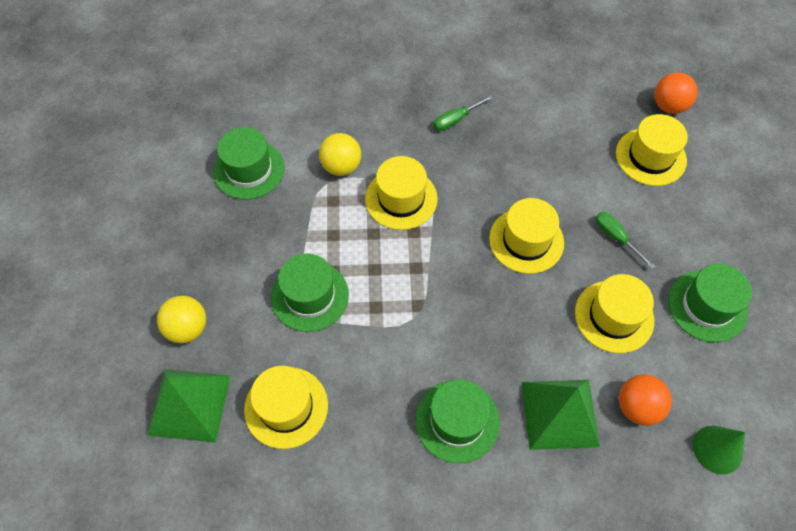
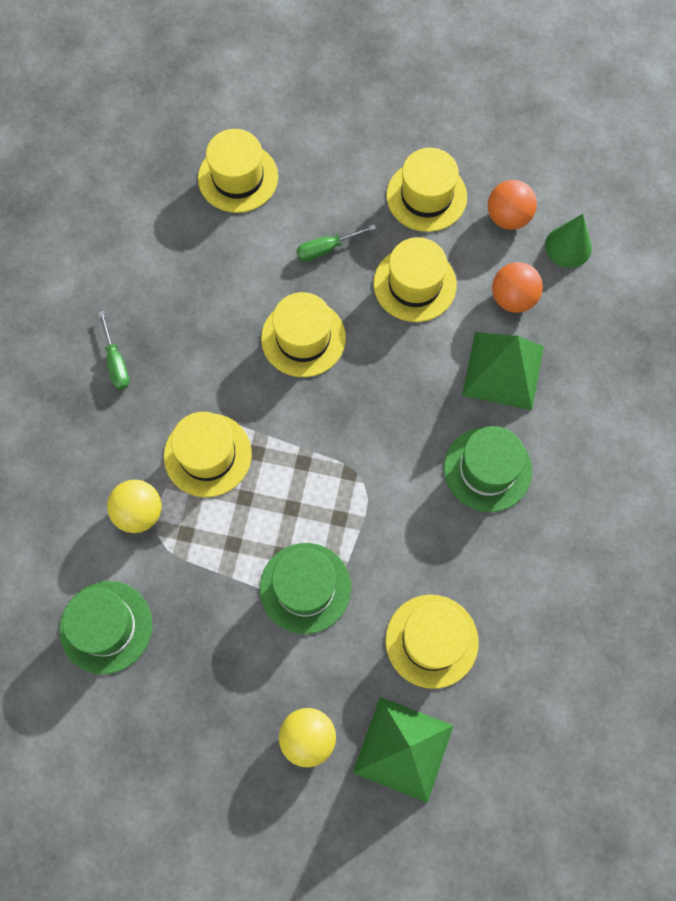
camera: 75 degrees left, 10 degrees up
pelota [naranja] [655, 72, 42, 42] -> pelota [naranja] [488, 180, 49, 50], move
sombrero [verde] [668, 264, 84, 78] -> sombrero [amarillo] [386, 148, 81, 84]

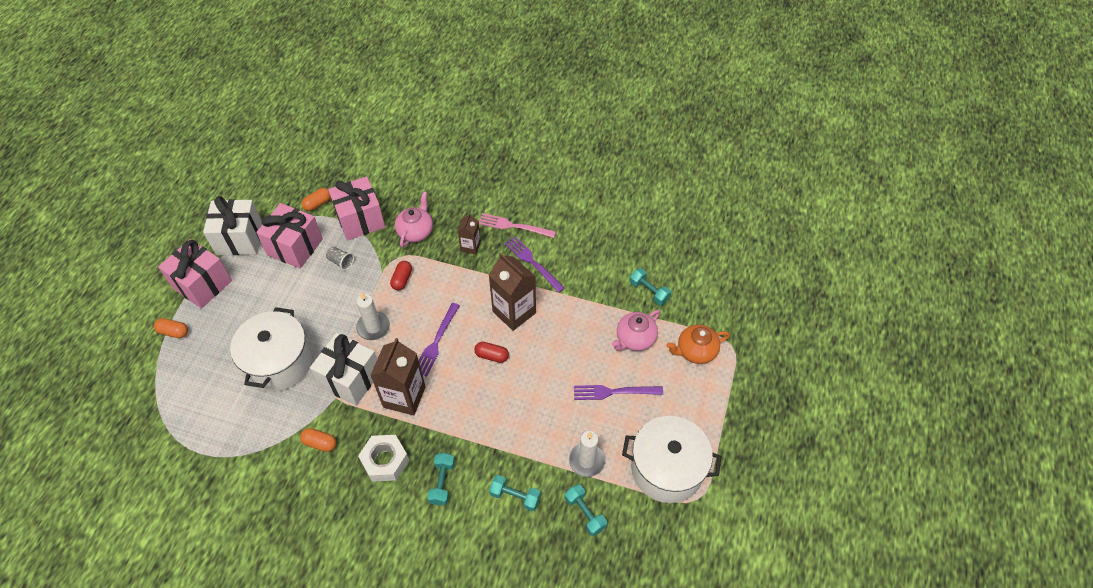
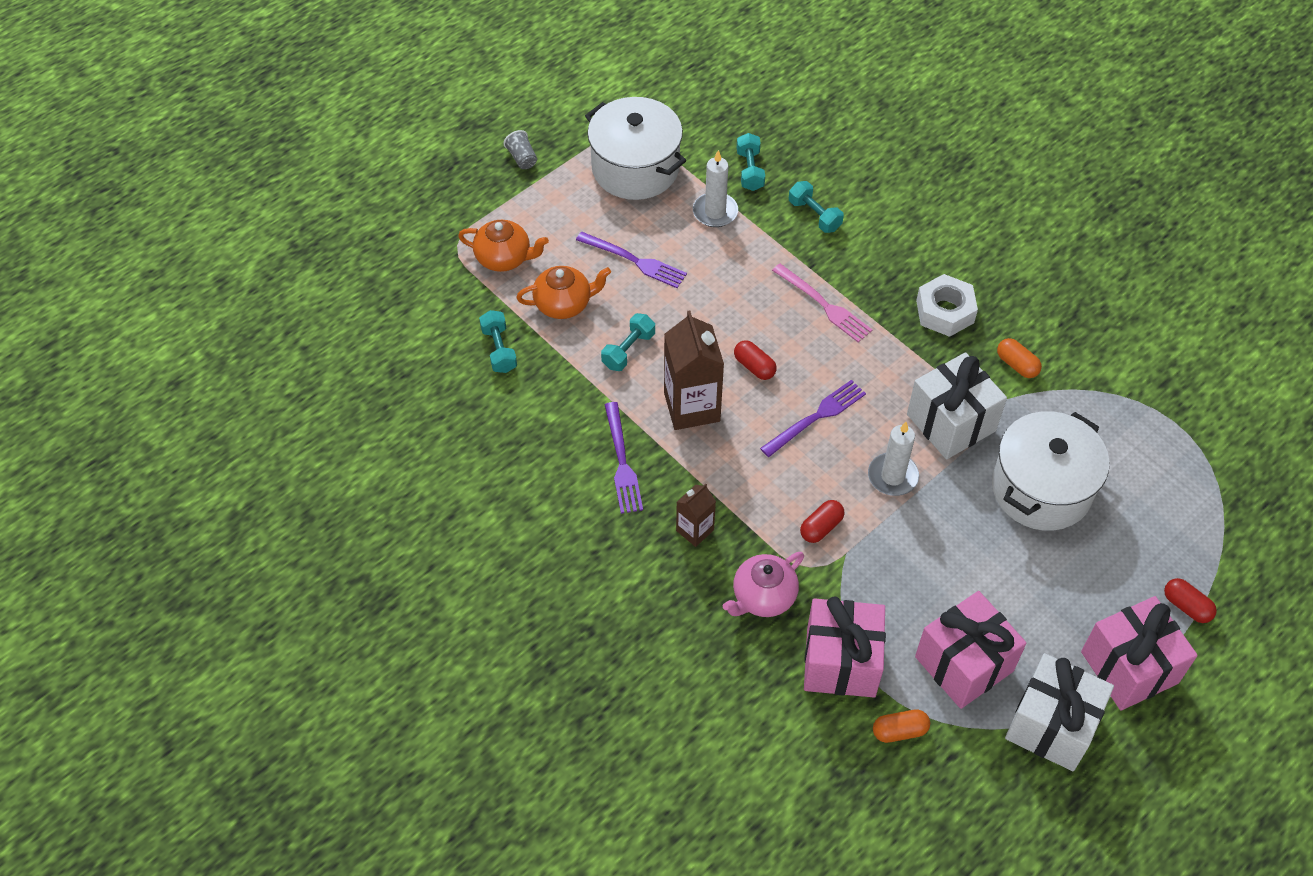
camera: 150 degrees left, 0 degrees up
cápsula [naranja] [154, 318, 34, 20] -> cápsula [rojo] [1164, 578, 53, 45]
vaso [gris] [326, 246, 28, 24] -> vaso [gris] [504, 130, 33, 39], move
cartón de leche [marrón] [370, 338, 56, 78] -> none
mancuerna [turquesa] [427, 453, 28, 53] -> mancuerna [turquesa] [601, 313, 54, 58], move
tenedor [rosa] [479, 213, 77, 25] -> tenedor [rosa] [772, 264, 100, 79], move
tetera [rosa] [612, 310, 48, 41] -> tetera [naranja] [516, 266, 95, 53]

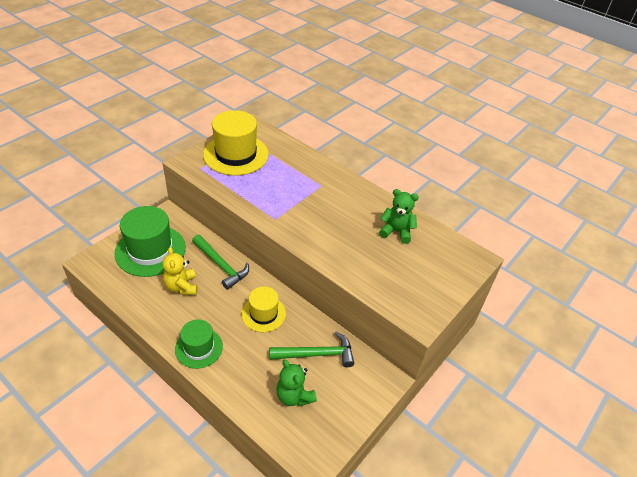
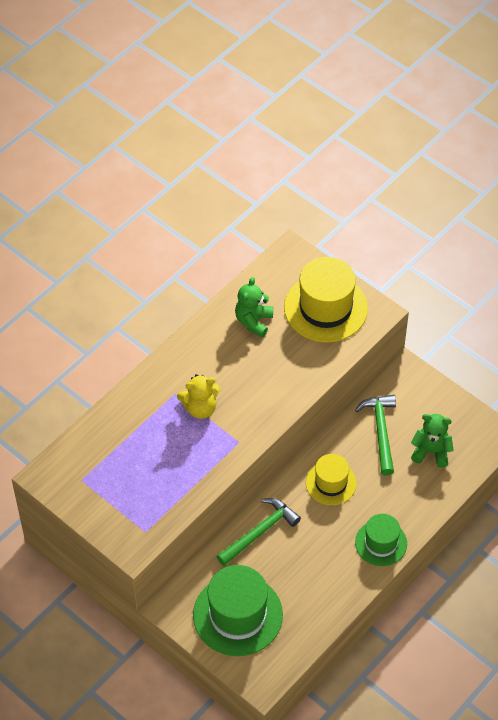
camera: 85 degrees left, 10 degrees up
osito [amarillo] [163, 247, 34, 48] -> osito [amarillo] [177, 374, 43, 45], move
sombrero [amarillo] [203, 110, 66, 66] -> sombrero [amarillo] [284, 257, 84, 86], move
osito [verde] [276, 359, 41, 47] -> osito [verde] [411, 414, 43, 54], 135 degrees counterclockwise

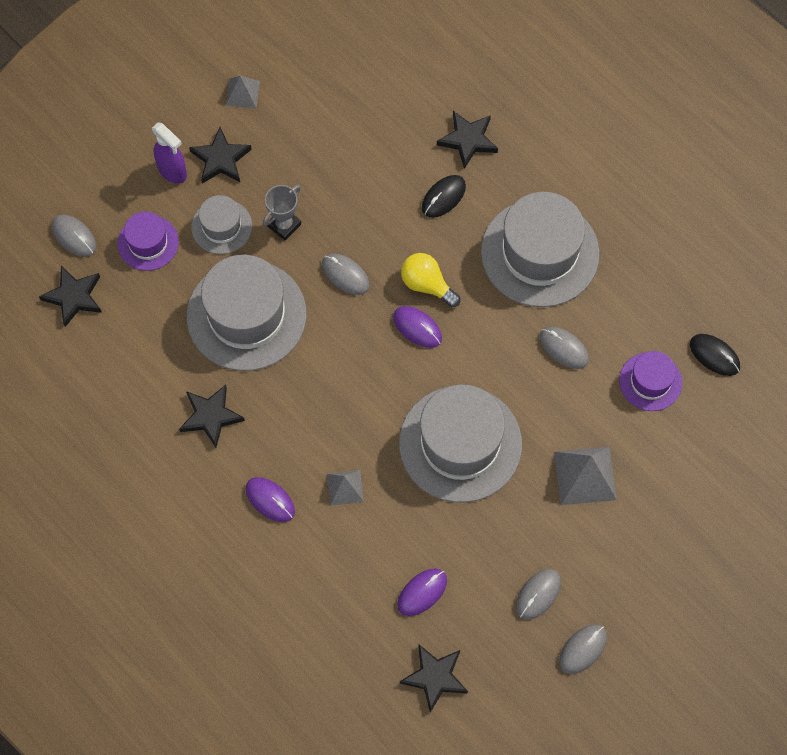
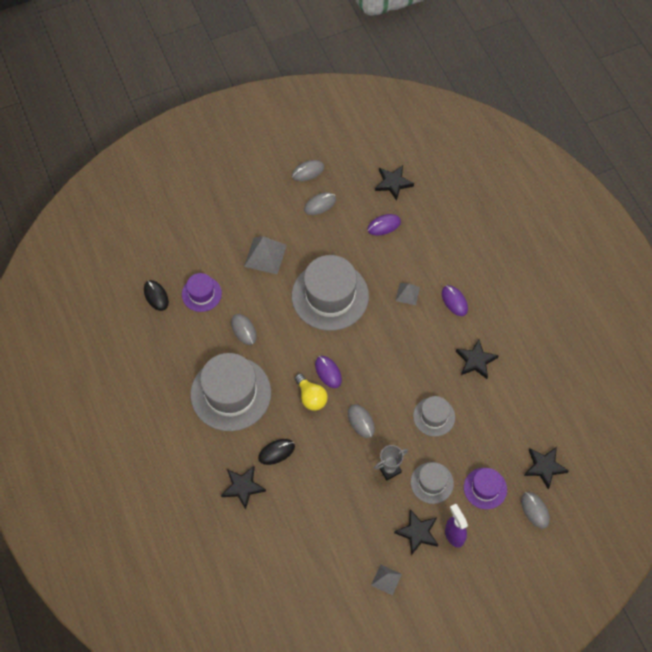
camera: 160 degrees left, 5 degrees down
sombrero [gris] [187, 255, 120, 116] -> sombrero [gris] [413, 396, 42, 41], x0.52

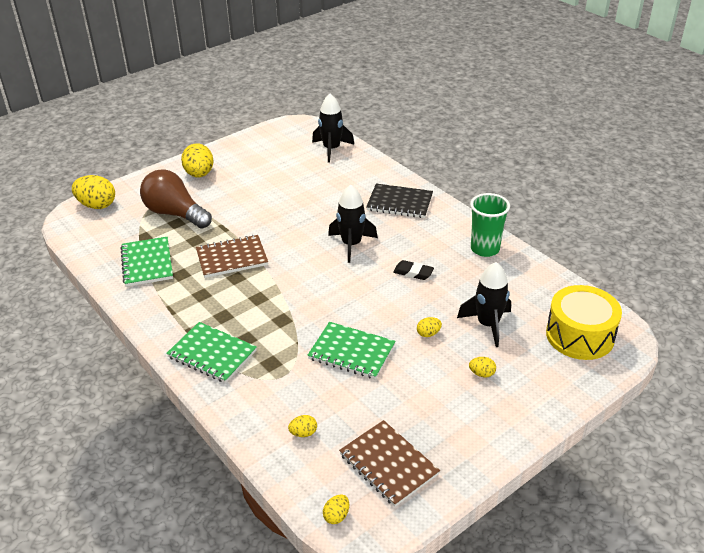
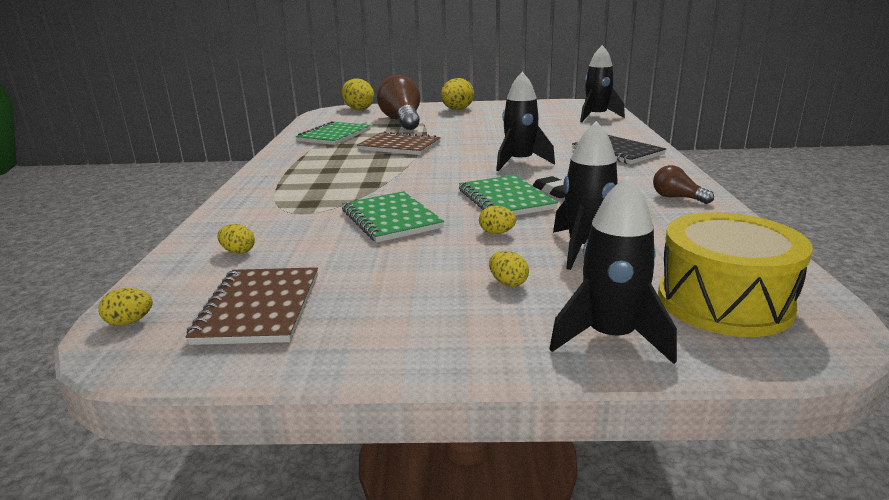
camera: 40 degrees right, 15 degrees down
cuaderno [verde] [166, 322, 91, 61] -> cuaderno [verde] [459, 175, 99, 41], move
vaso [verde] [470, 193, 40, 64] -> bombilla [marrón] [653, 165, 61, 39]
none -> cohete [negro] [549, 175, 128, 189]

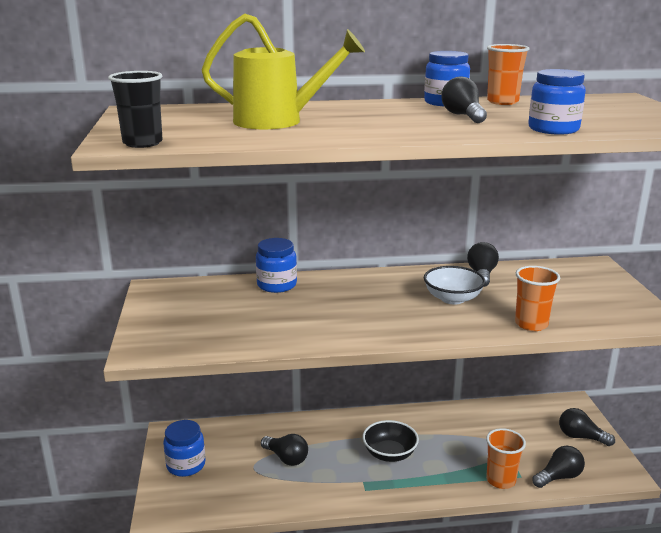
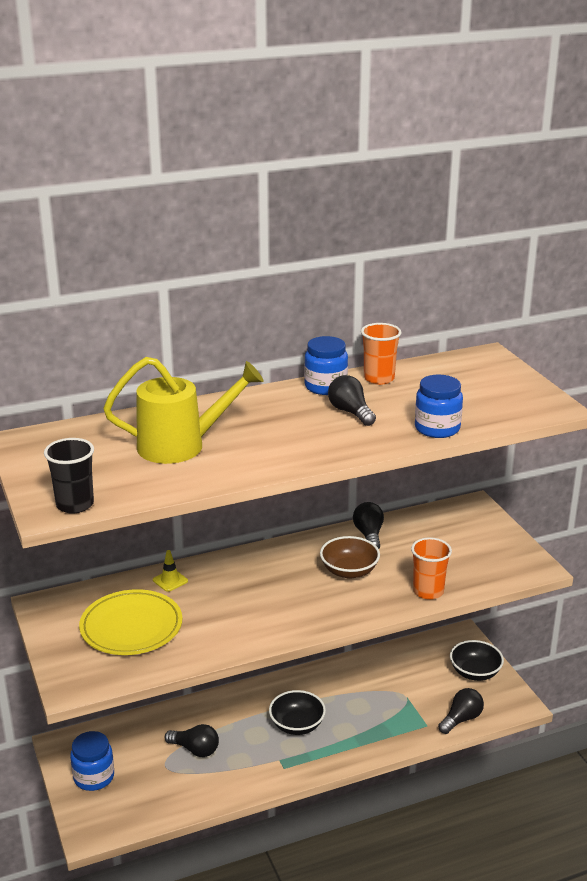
camera: 15 degrees left, 5 degrees up
tarro [azul] [256, 238, 41, 55] -> cono de tráfico [amarillo] [153, 550, 35, 42]
cuenco [blanco] [424, 266, 62, 39] -> cuenco [marrón] [320, 536, 60, 43]
vaso [naranja] [486, 428, 40, 61] -> none
bombilla [negro] [559, 408, 56, 38] -> cuenco [negro] [450, 640, 54, 41]
none -> plato [amarillo] [79, 589, 104, 66]

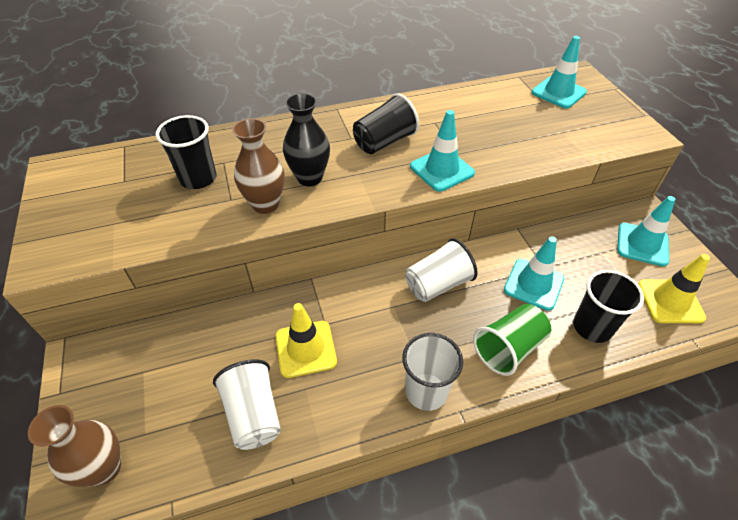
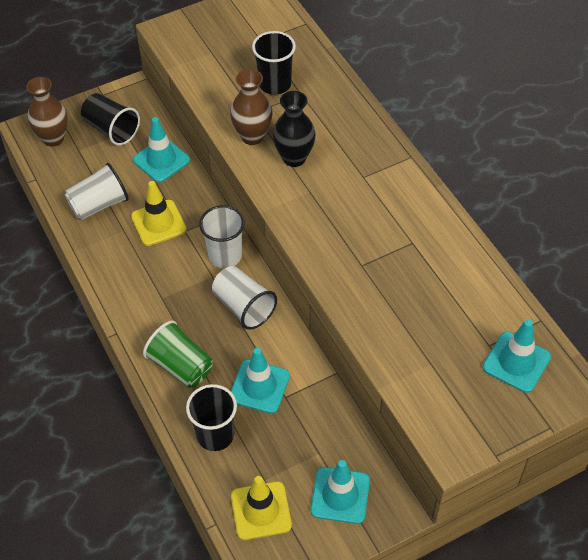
camera: 80 degrees right, 5 degrees up
vaso [negro] [353, 93, 66, 61] -> vaso [negro] [81, 93, 59, 53], move
vaso [blanco] [402, 333, 61, 78] -> vaso [blanco] [199, 205, 46, 63], move
cono de tráfico [turquesa] [410, 110, 65, 82] -> cono de tráfico [turquesa] [133, 117, 57, 66], move

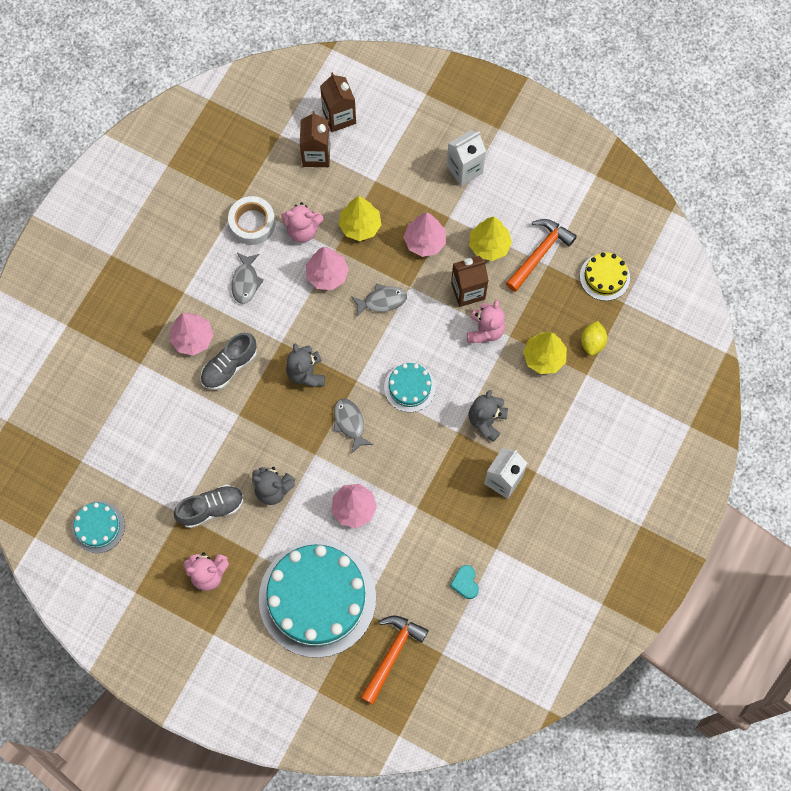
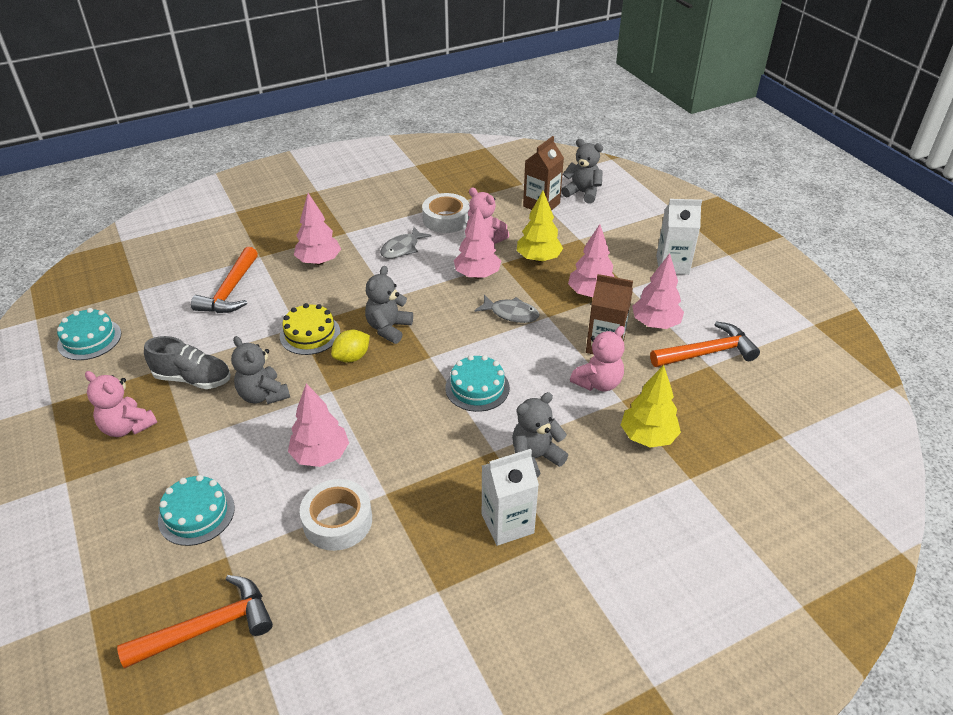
camera: 35 degrees right, 30 degrees down
zapato [gris] [200, 333, 57, 57] -> none
tarta [turquesa] [259, 540, 117, 118] -> tarta [turquesa] [158, 475, 77, 71], x0.46
cartón de leche [marrón] [320, 72, 36, 60] -> osito [gris] [561, 139, 42, 65]
pez [gris] [334, 398, 39, 56] -> none
corazón [turquesa] [450, 565, 29, 34] -> none
árbol [amarillo] [469, 217, 43, 44] -> árbol [rosa] [632, 253, 52, 76]
tarta [amarillo] [580, 252, 50, 49] -> tarta [amarillo] [280, 303, 60, 52], move
limón [amarillo] [581, 321, 26, 35] -> limón [amarillo] [331, 330, 39, 33], move
none -> martillo [naranja] [191, 247, 67, 66]
none -> cinta adhesiva [blanco] [300, 479, 72, 72]

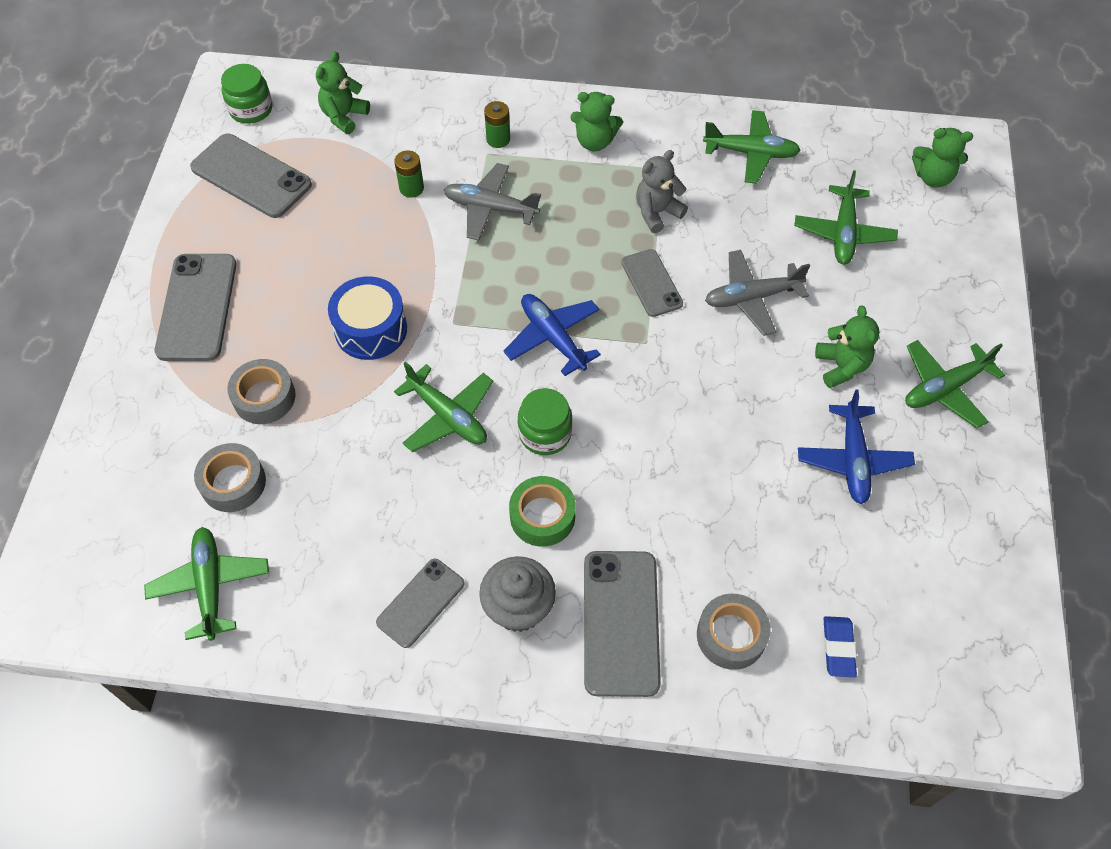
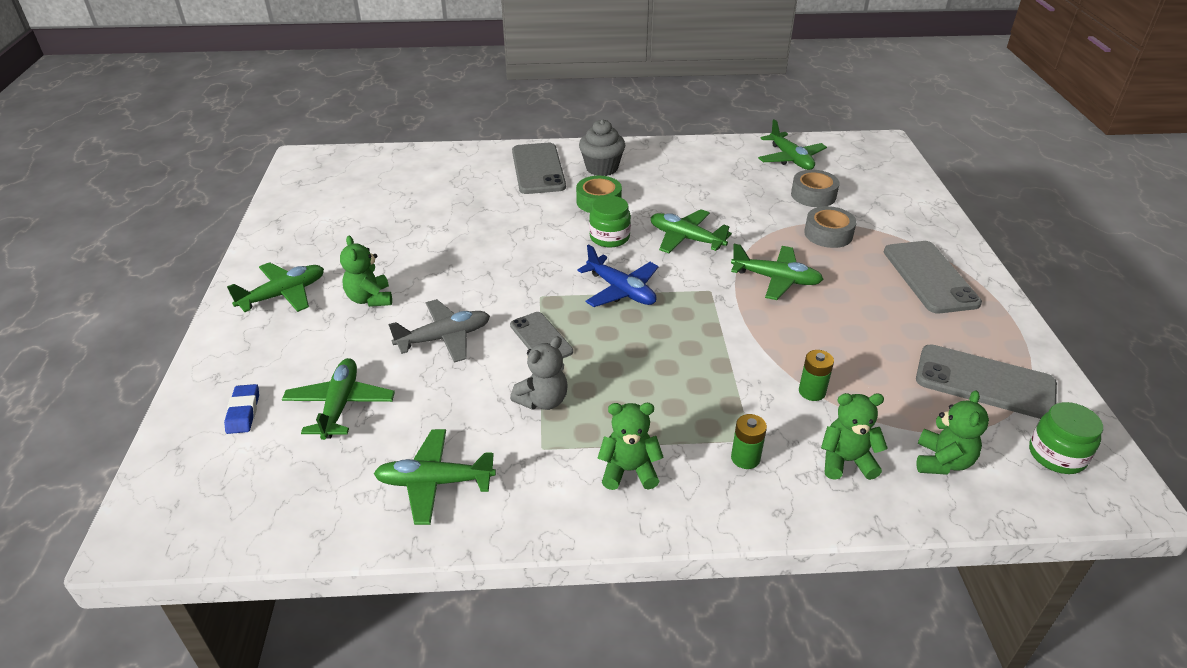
camera: 170 degrees right, 20 degrees down
tambor [azul] [328, 276, 79, 84] -> avión [verde] [731, 244, 93, 56]
móvil [gris] [376, 559, 88, 89] -> none
avión [gris] [444, 163, 97, 77] -> none
cinta adhesiva [gris] [697, 594, 74, 76] -> none
avión [azul] [798, 389, 117, 115] -> none
goma de borrar [azul] [824, 616, 33, 61] -> goma de borrar [azul] [224, 384, 35, 50], move
osito [verde] [912, 128, 61, 59] -> osito [verde] [821, 393, 67, 87], move

